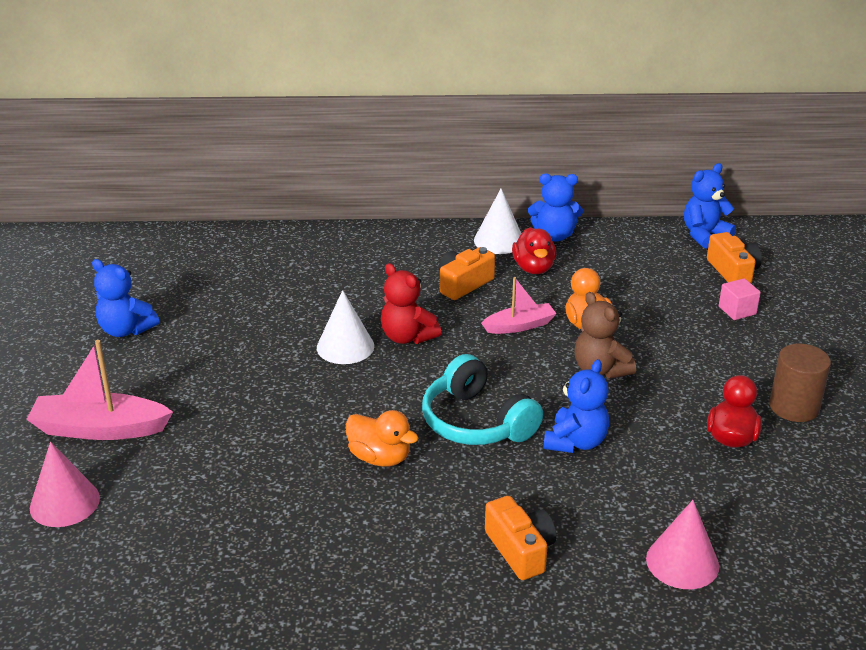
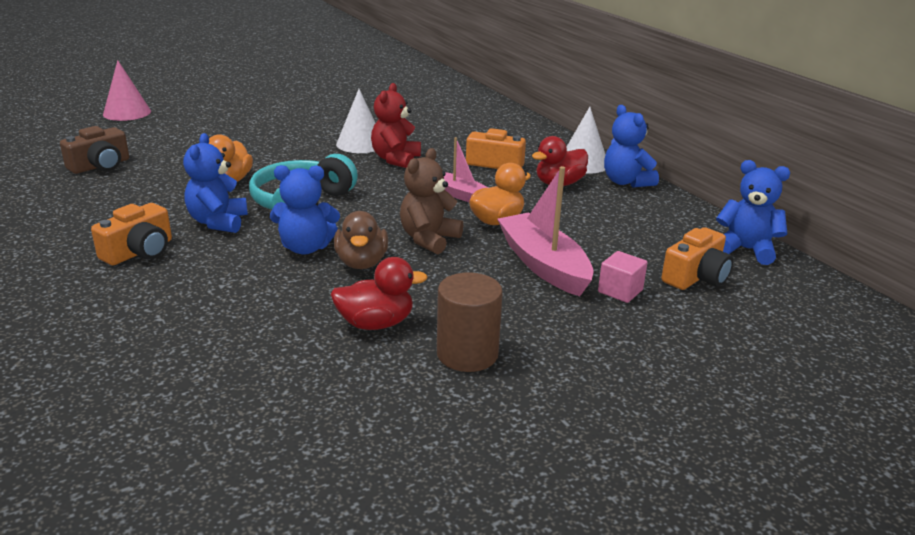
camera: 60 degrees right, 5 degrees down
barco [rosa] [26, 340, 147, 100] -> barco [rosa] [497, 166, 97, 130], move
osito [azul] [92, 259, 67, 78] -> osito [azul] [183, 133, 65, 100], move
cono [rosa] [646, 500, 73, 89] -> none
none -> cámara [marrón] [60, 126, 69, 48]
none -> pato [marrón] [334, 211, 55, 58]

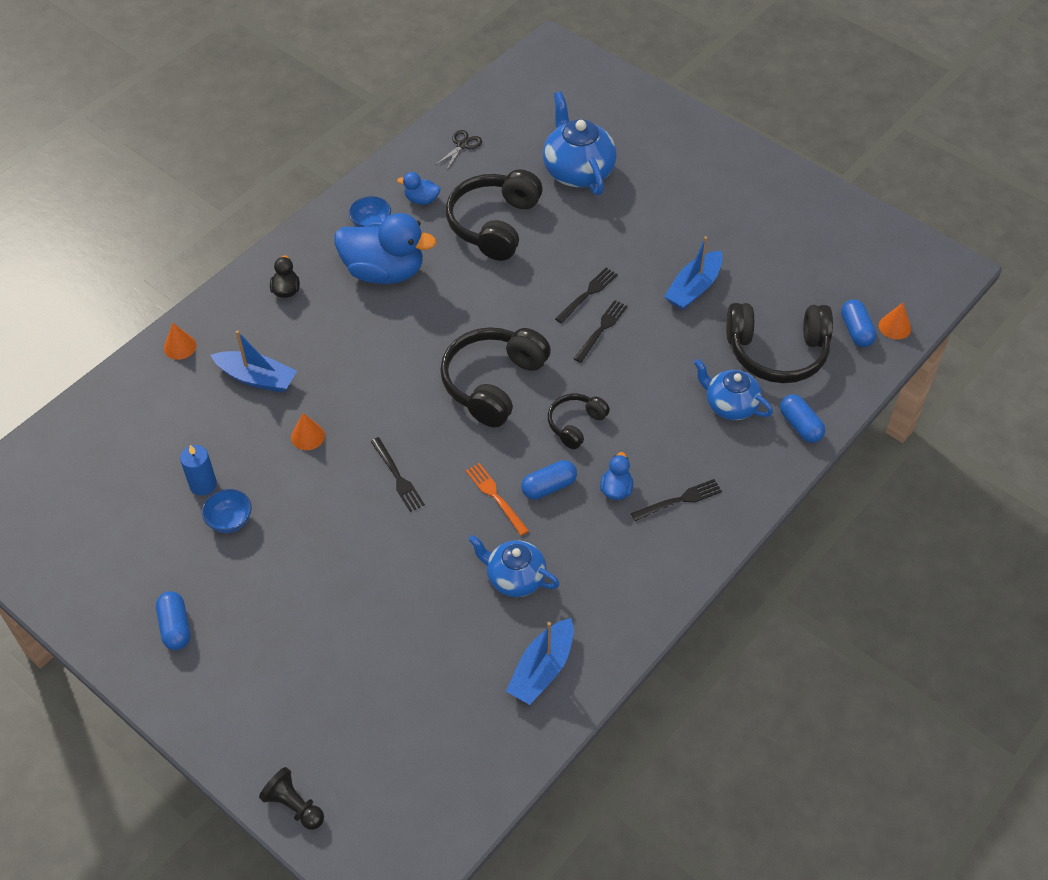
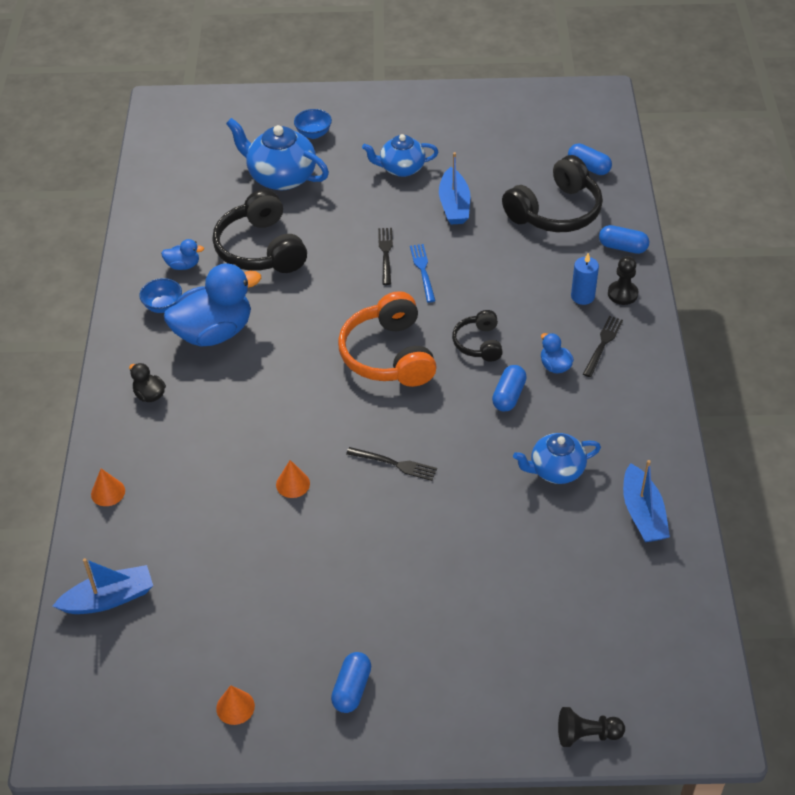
camera: 40 degrees left, 5 degrees down
cápsula [azul] [156, 591, 34, 59] -> cápsula [azul] [331, 652, 40, 61], 75 degrees clockwise
vela [azul] [180, 445, 37, 51] -> vela [azul] [571, 253, 28, 52], move
cuenco [azul] [202, 489, 50, 44] -> cuenco [azul] [294, 109, 38, 30], move
barco [azul] [211, 330, 86, 63] -> barco [azul] [53, 558, 100, 56], move
pato [azul] [397, 172, 43, 33] -> pato [azul] [161, 239, 43, 31], 150 degrees counterclockwise
tijeras [negro] [435, 130, 47, 41] -> none
auriculares [negro] [440, 327, 111, 100] -> auriculares [naranja] [338, 291, 99, 96]
tenedor [naranja] [466, 463, 63, 73] -> none
tenedor [negro] [574, 300, 54, 63] -> tenedor [azul] [410, 244, 26, 58]
tetera [azul] [694, 359, 79, 61] -> tetera [azul] [362, 134, 76, 43], move
cono [naranja] [879, 303, 32, 37] -> cono [naranja] [216, 685, 39, 40], move
none -> peón [negro] [608, 256, 31, 49]

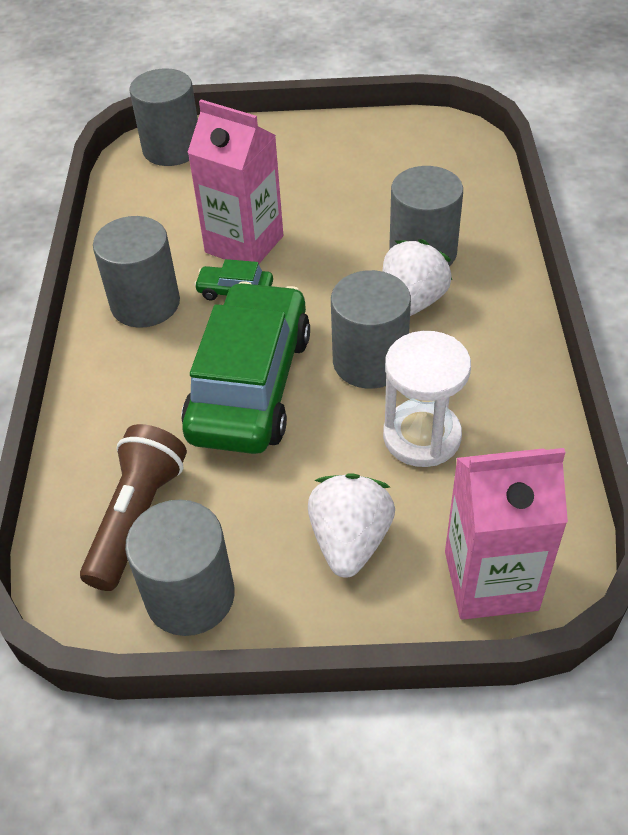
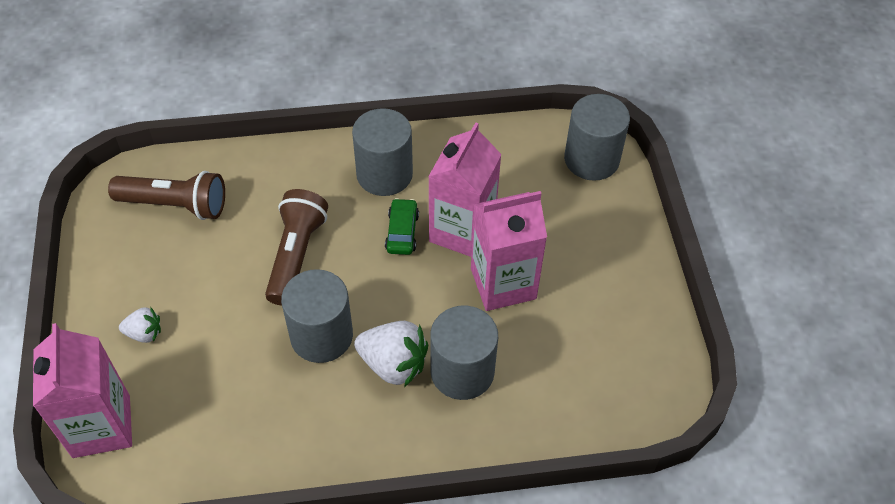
camera: 80 degrees right, 5 degrees up
cilindro [gris] [125, 500, 110, 136] -> none
coche [verde] [181, 282, 129, 172] -> lámpara de mano [marrón] [265, 189, 63, 117]
fresa [blanco] [308, 474, 87, 104] -> fresa [blanco] [119, 307, 42, 36], x0.56
reloj de arena [blanco] [383, 331, 88, 136] -> none
none -> cartón de leche [rosa] [471, 191, 76, 120]

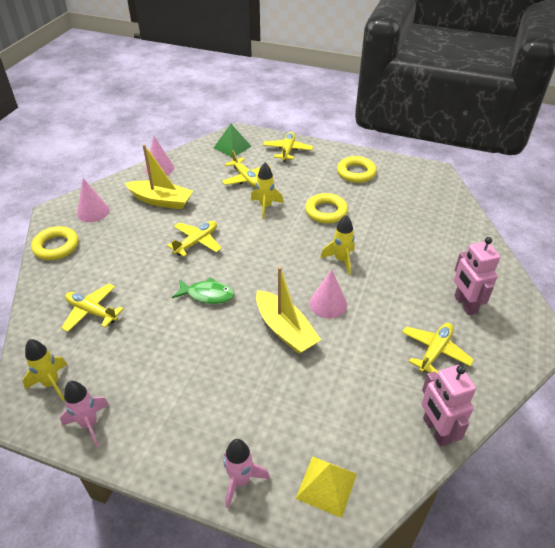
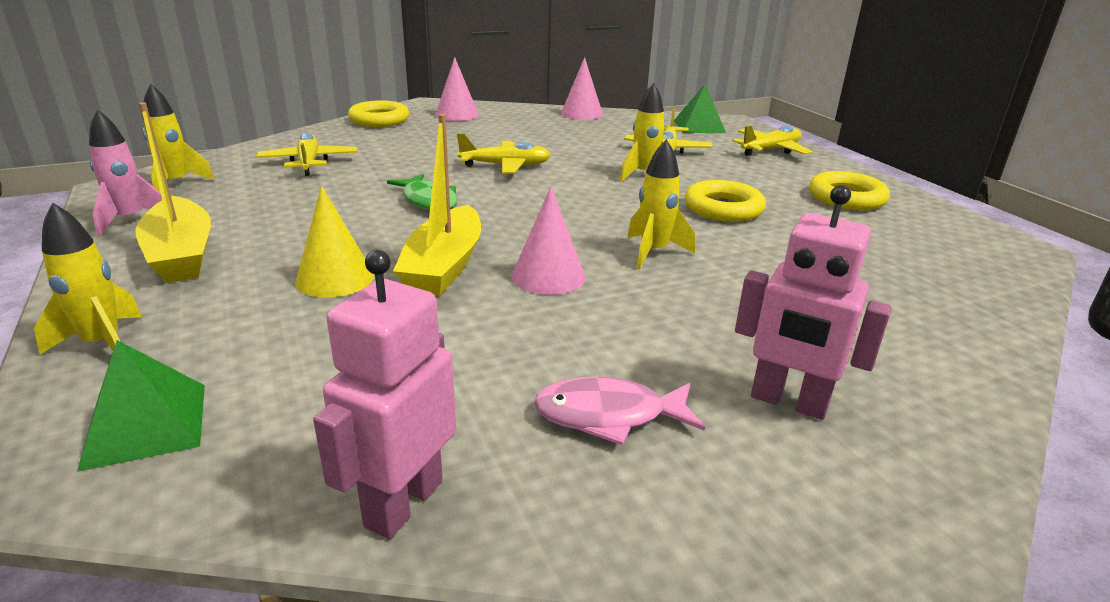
camera: 45 degrees right, 15 degrees down
barco [amarillo] [125, 144, 68, 65] -> barco [amarillo] [135, 103, 76, 180], move
cohete [rosa] [223, 439, 47, 69] -> cohete [amarillo] [34, 203, 108, 151]
pirámide [amarillo] [295, 456, 62, 62] -> pirámide [verde] [77, 340, 128, 132]
avión [amarillo] [402, 323, 72, 50] -> pez [rosa] [534, 377, 171, 68]
robot [rosa] [454, 237, 46, 78] -> robot [rosa] [735, 185, 157, 235], 90 degrees counterclockwise
none -> cono [amarillo] [295, 186, 79, 112]

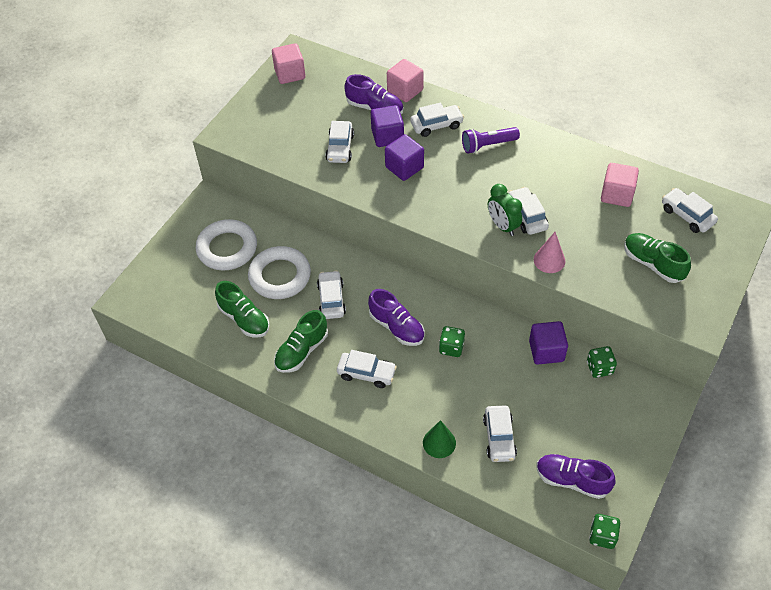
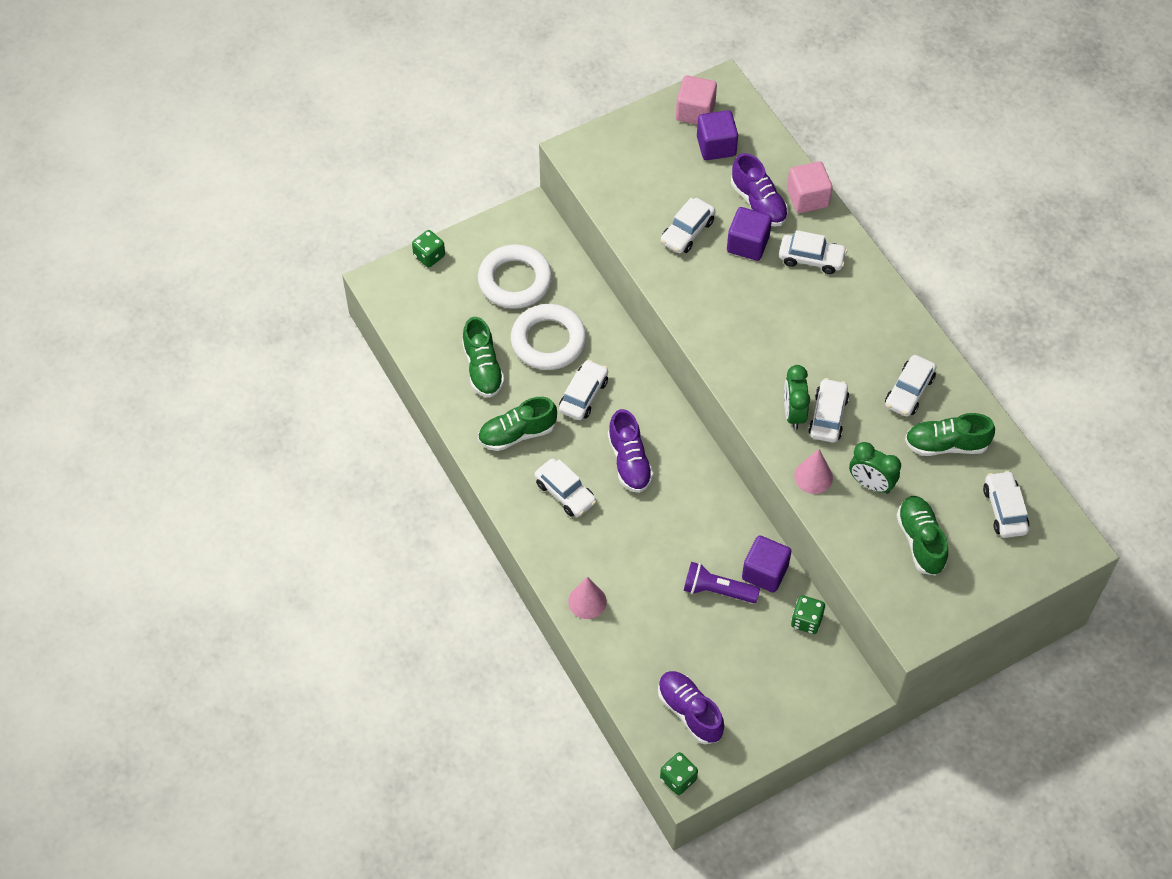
camera: 30 degrees right, 5 degrees up
cubo [morado] [385, 134, 39, 47] -> cubo [morado] [697, 110, 41, 50], move
cono [verde] [423, 420, 33, 38] -> cono [rosa] [568, 577, 39, 42]
dado [verde] [439, 326, 26, 31] -> dado [verde] [412, 230, 33, 38], move
lámpara de mano [morado] [462, 127, 58, 27] -> lámpara de mano [morado] [684, 562, 76, 41], move
coche [blanco] [483, 405, 34, 57] -> coche [blanco] [885, 355, 51, 62], move
cubo [rosa] [601, 163, 38, 44] -> zapato [verde] [905, 413, 90, 43]
none -> despertador [verde] [849, 442, 52, 52]

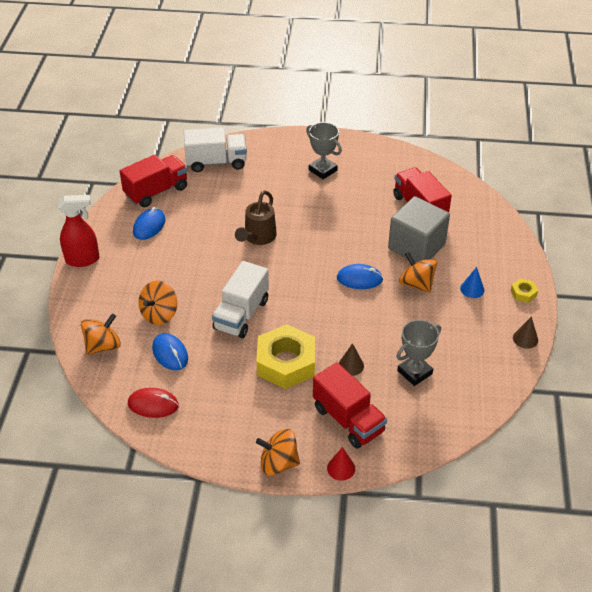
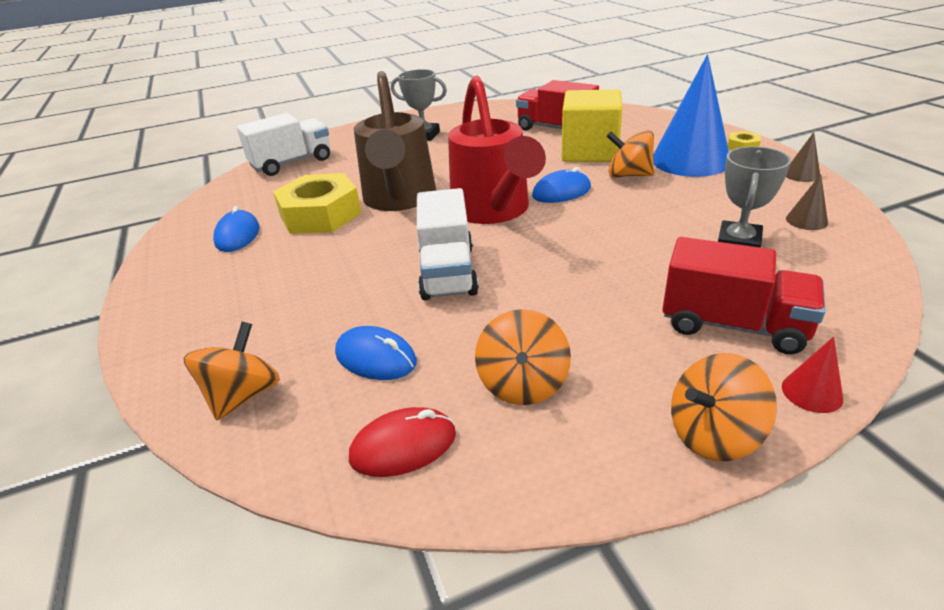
camera: 25 degrees left, 10 degrees down
pulverizador [rojo] [58, 195, 41, 72] -> none
camión [rojo] [120, 155, 68, 52] -> none
peonza [naranja] [139, 280, 38, 45] -> peonza [naranja] [475, 309, 96, 96], move
regadera [marrón] [235, 190, 42, 55] -> regadera [marrón] [354, 71, 82, 140], x1.67
tuerca [amarillo] [256, 324, 59, 65] -> tuerca [amarillo] [273, 173, 89, 61], move
cono [marrón] [339, 343, 25, 33] -> cono [marrón] [786, 174, 42, 56], move
cubo [gris] [388, 196, 62, 67] -> cubo [amarillo] [562, 89, 60, 73]
cono [azul] [460, 267, 24, 31] -> cono [azul] [653, 54, 76, 123], x2.46
none -> regadera [rojo] [448, 76, 98, 148]

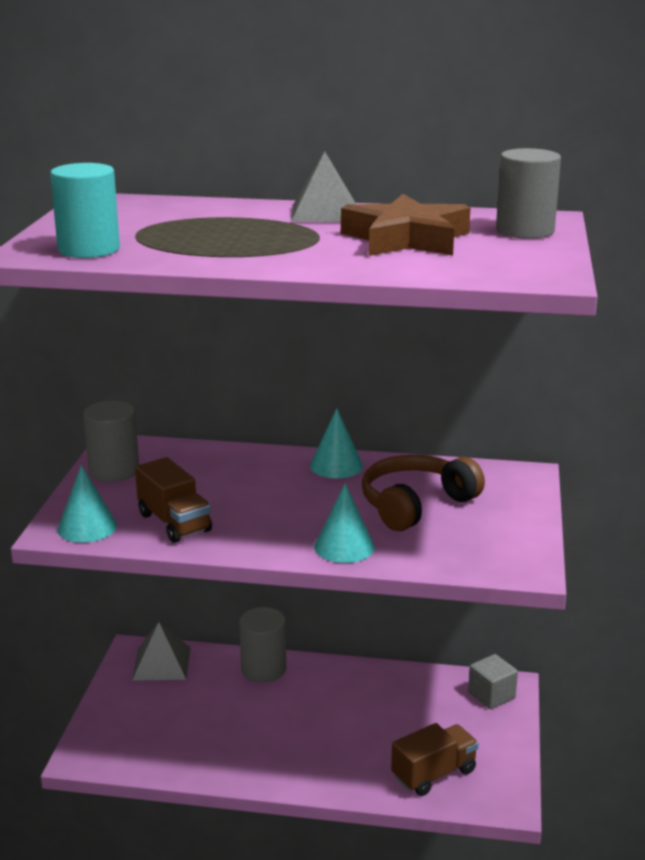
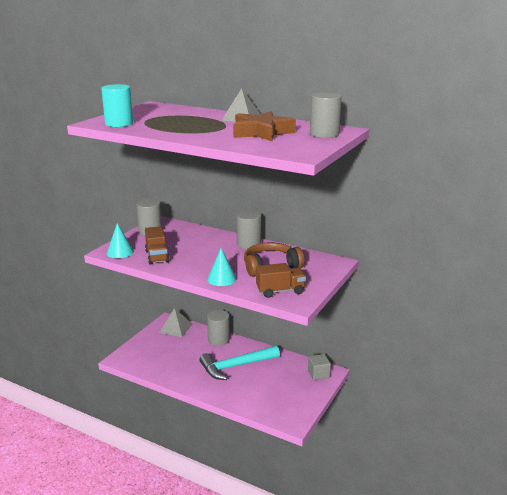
camera: 20 degrees right, 0 degrees up
cono [turquesa] [310, 408, 53, 70] -> cilindro [gris] [236, 210, 25, 39]
camión [marrón] [391, 723, 87, 73] -> camión [marrón] [256, 263, 50, 35], move
none -> martillo [turquesa] [199, 345, 81, 35]

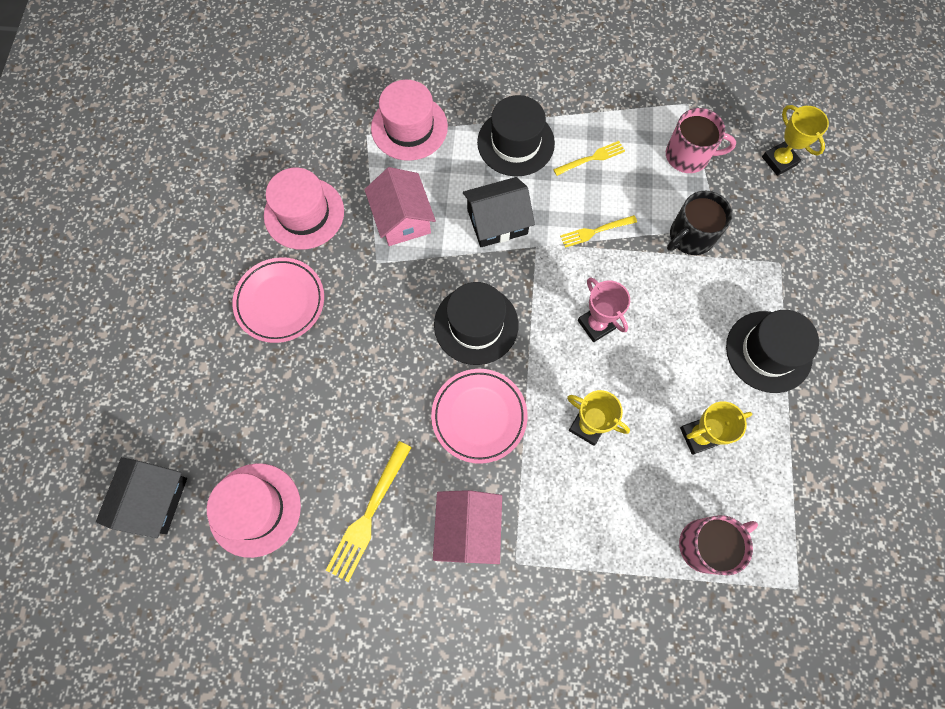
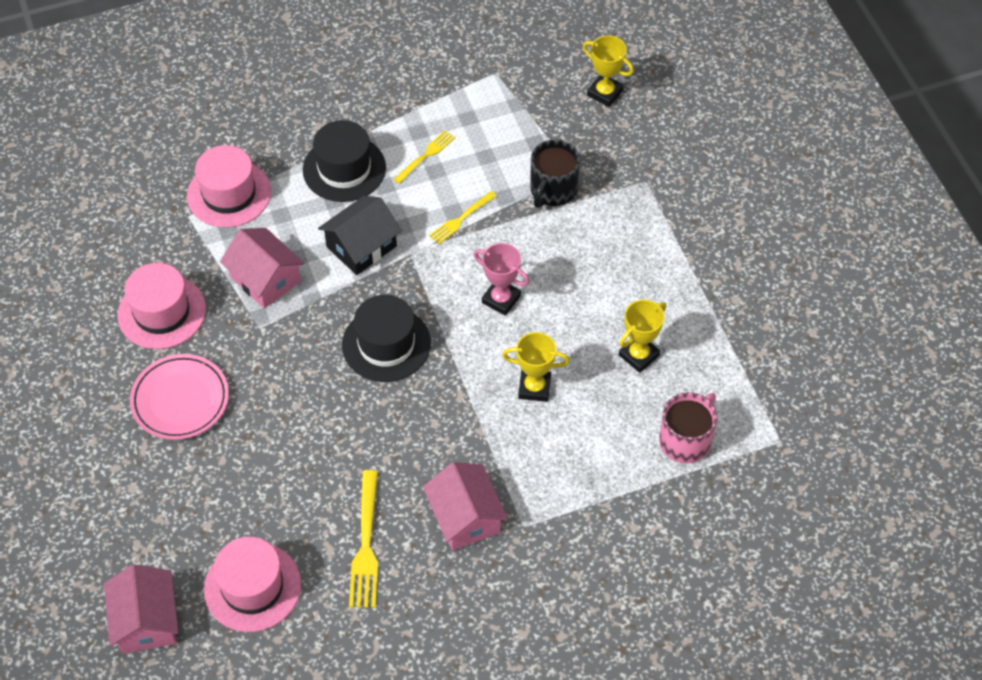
camera: 25 degrees left, 15 degrees down
casa [negro] [96, 457, 91, 81] -> casa [rosa] [104, 565, 74, 89]
plato [rosa] [431, 369, 97, 95] -> none
taza [rosa] [666, 108, 70, 65] -> none
sombrero [negro] [726, 310, 93, 83] -> none

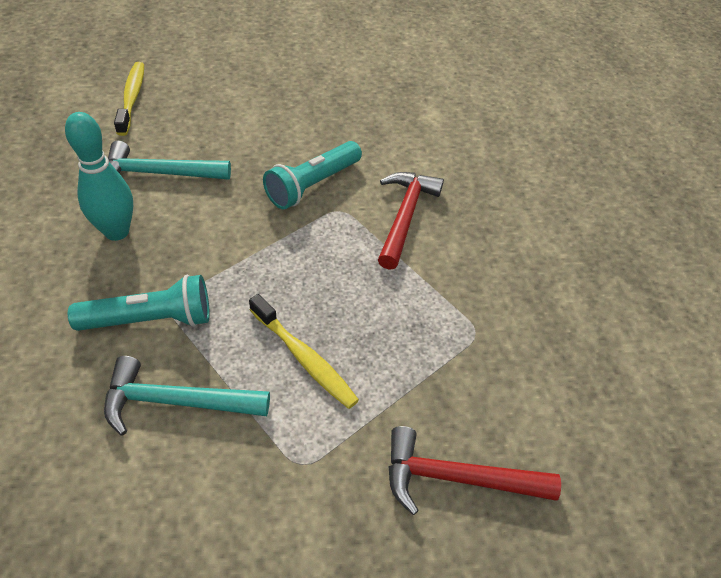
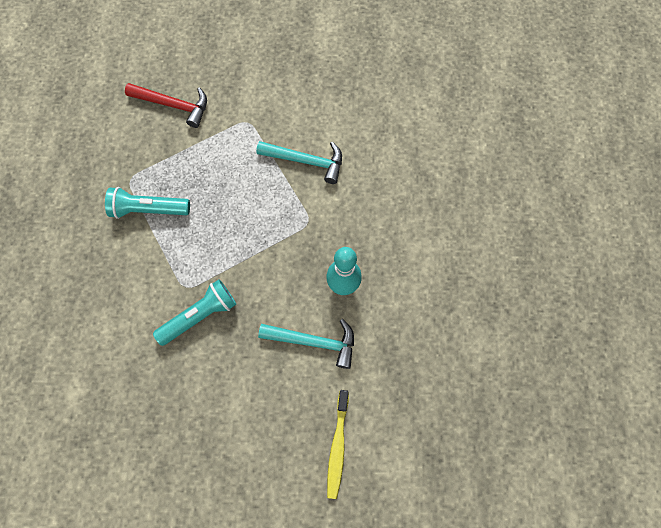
camera: 165 degrees left, 20 degrees up
lámpara de mano [turquesa] [68, 275, 142, 56] -> lámpara de mano [turquesa] [105, 187, 85, 32], move
cepillo de dientes [amarillo] [249, 294, 110, 115] -> none
martillo [rojo] [378, 172, 66, 98] -> none

